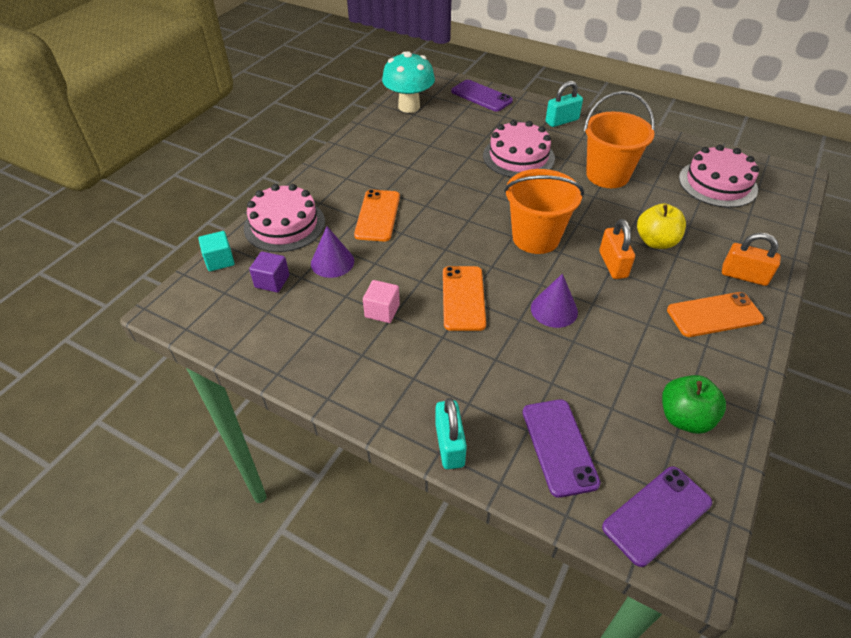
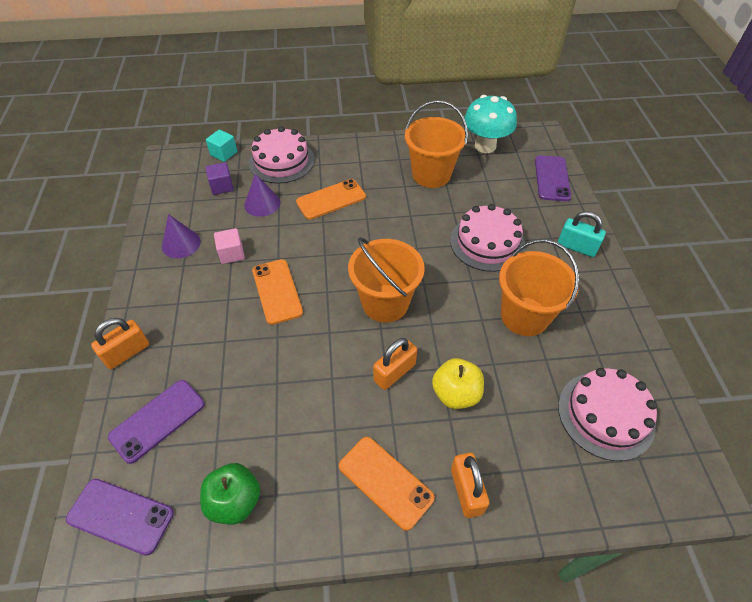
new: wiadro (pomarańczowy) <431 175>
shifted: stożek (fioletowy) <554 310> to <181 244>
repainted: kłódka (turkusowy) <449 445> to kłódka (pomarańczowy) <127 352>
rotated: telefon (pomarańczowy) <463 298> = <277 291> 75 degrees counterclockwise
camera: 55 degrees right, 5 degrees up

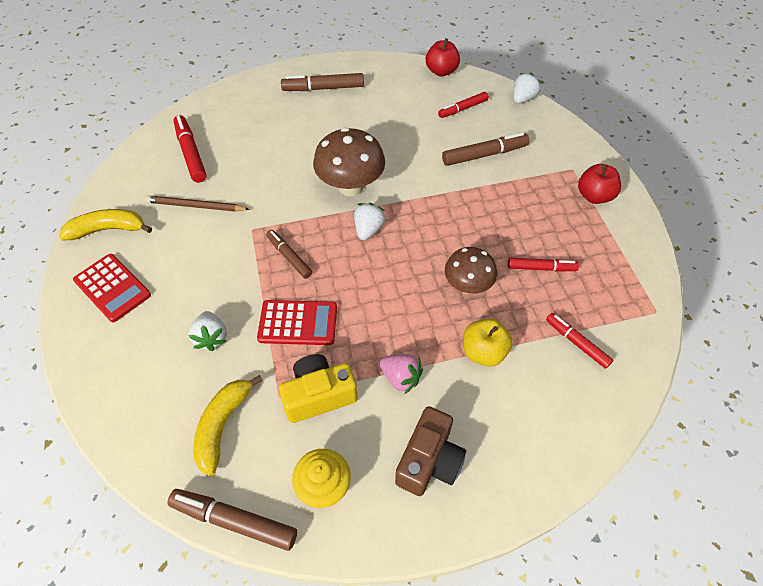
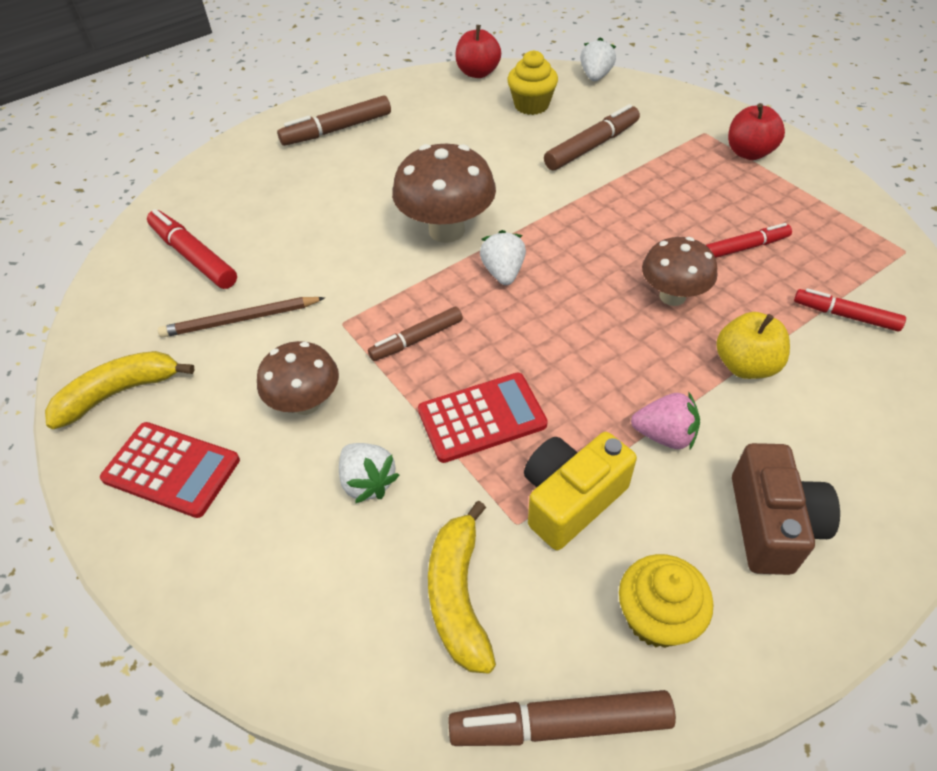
new: grzyb (brązowy) <306 403>
swapped: flamaster (czerwony) <463 109> to muffinka (żółty) <531 105>
rotated: flamaster (brązowy) <289 257> = <416 339> 60 degrees counterclockwise
camera: 20 degrees left, 5 degrees down

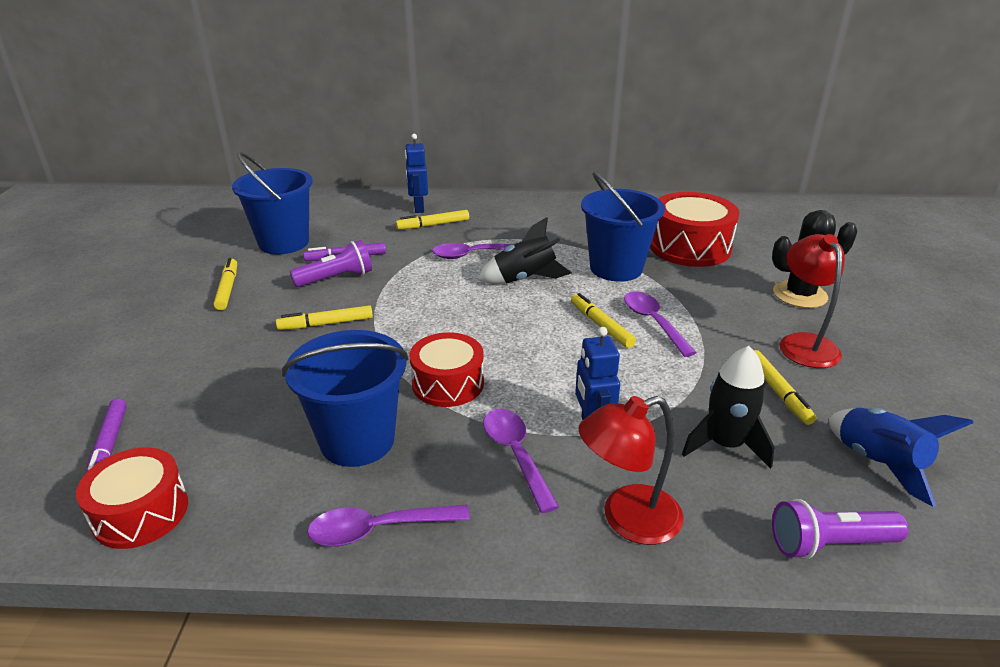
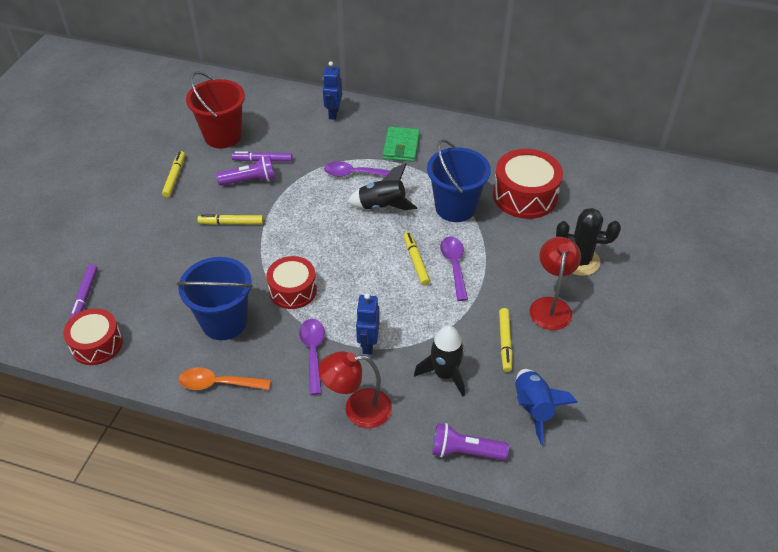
gone: flamaster (żółty) <433 225>
new: portfel (zielony) <401 146>
repainted: wiadro (niebieski) <284 243> to wiadro (czerwony) <223 136>; łyżka (fioletowy) <378 529> to łyżka (pomarańczowy) <218 383>
camera: 15 degrees right, 15 degrees up

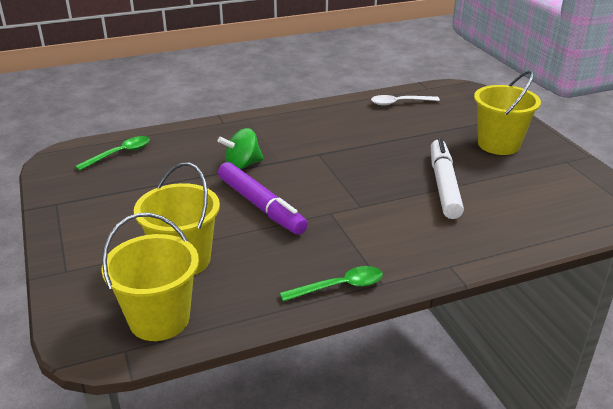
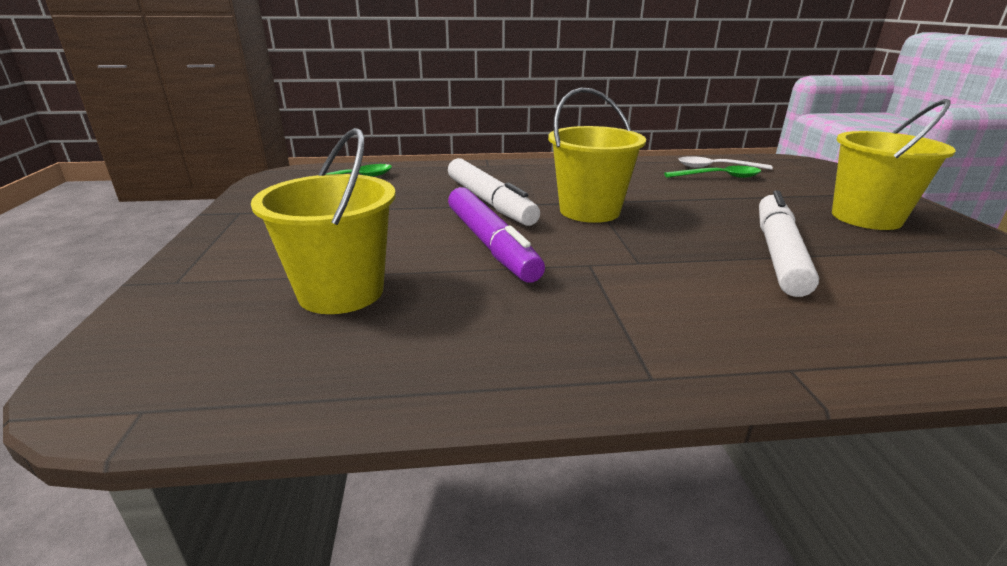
shifted: wiadro (żółty) <159 319> to <589 211>; łyżka (zielony) <340 287> to <719 177>
swapped: bączek (zielony) <242 165> to flamaster (biały) <489 202>
camera: 15 degrees right, 5 degrees down

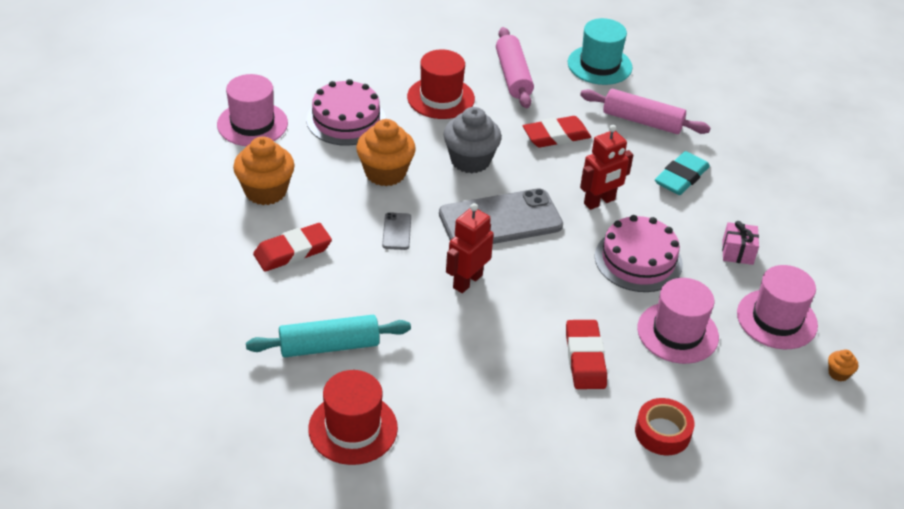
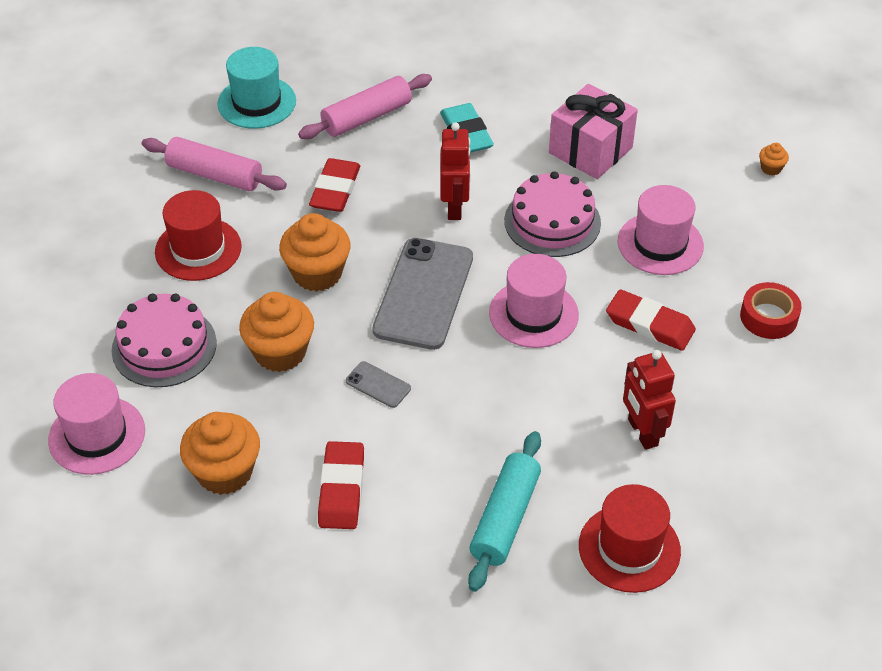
shifted: robot (czerwony) <467 281> to <642 432>; kapelusz (różowy) <776 319> to <533 314>
repainted: muffinka (szary) <470 160> to muffinka (pomarańczowy) <317 273>
scaled: prezent (różowy) <737 252> = <590 150> x1.90
camera: 55 degrees left, 5 degrees up

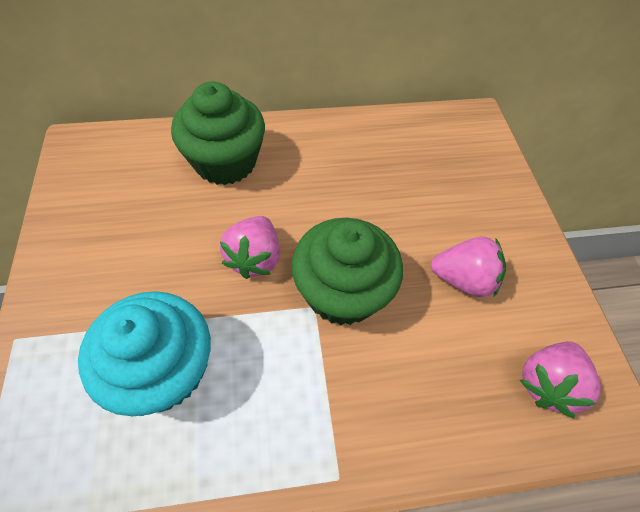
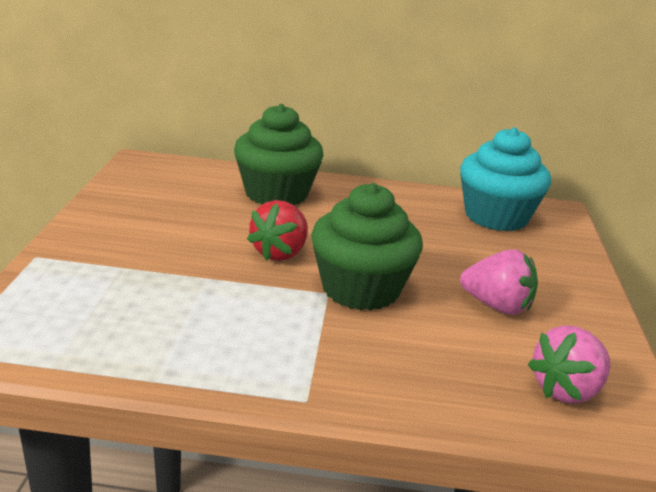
shifted: muffinka (turkusowy) <163 370> to <496 217>
repainted: truskawka (różowy) <254 258> to truskawka (czerwony) <280 253>
camera: 15 degrees right, 30 degrees down

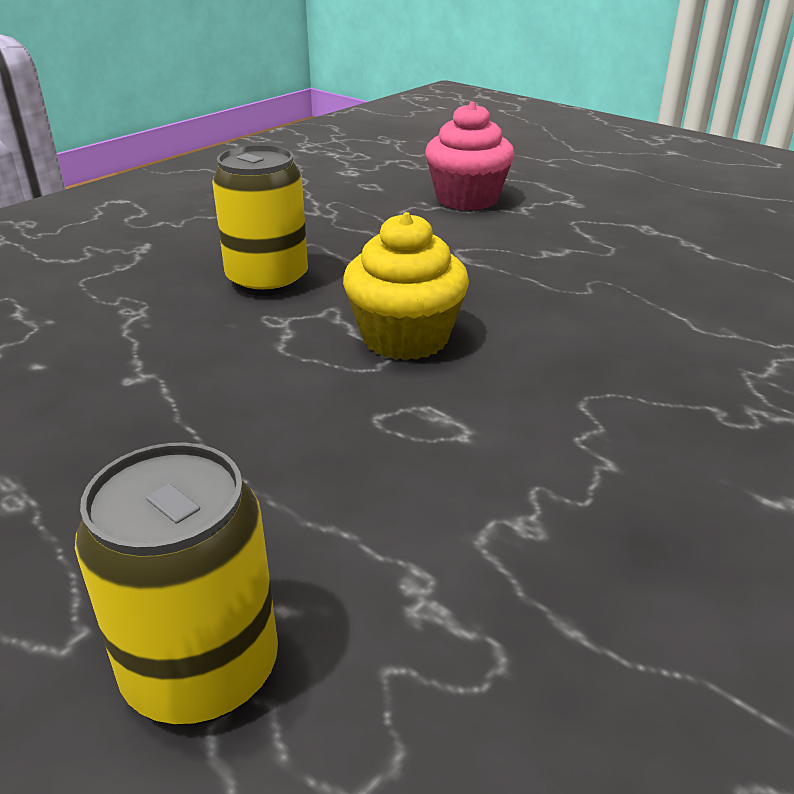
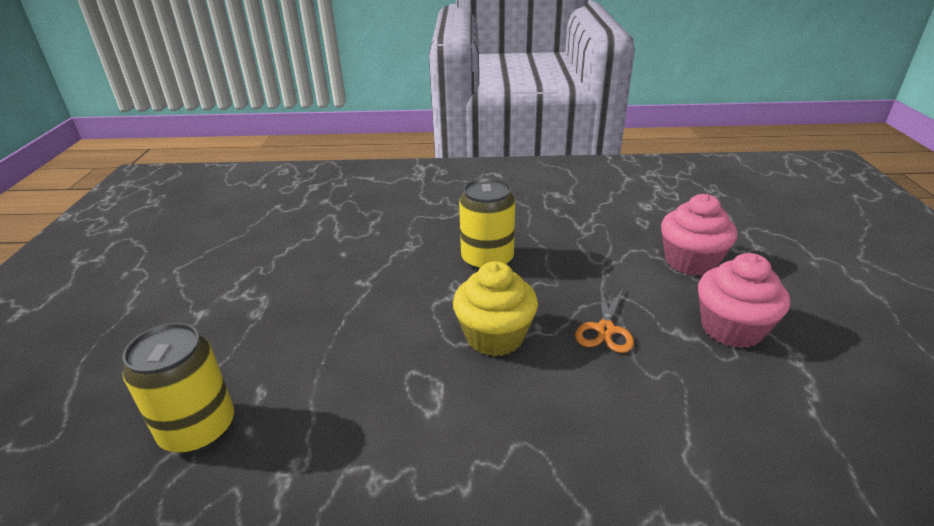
new: muffinka (różowy) <731 328>; nożyczki (pomarańczowy) <605 329>
camera: 50 degrees right, 0 degrees up

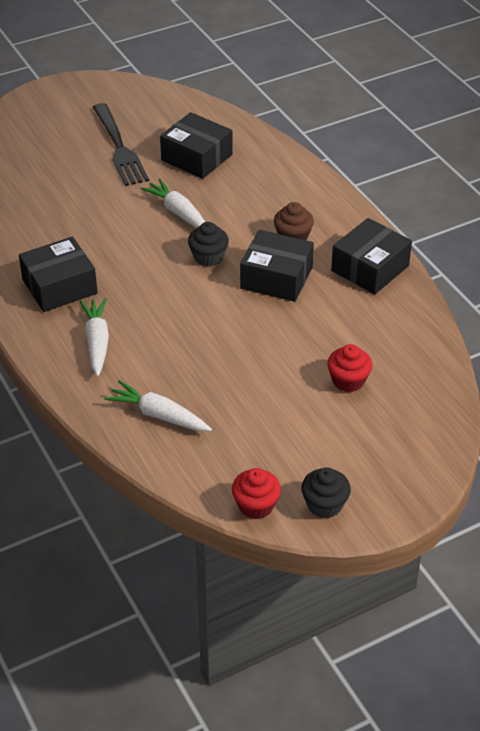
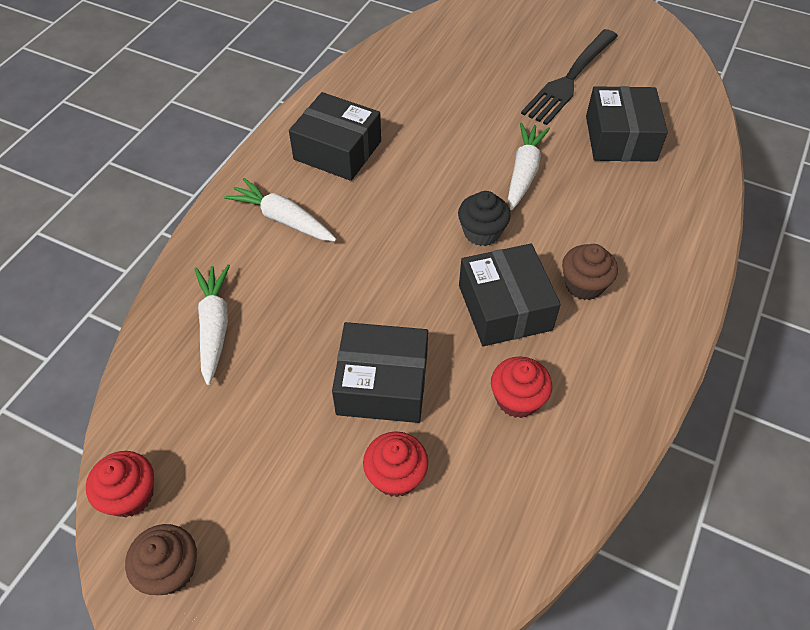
new: muffinka (czerwony) <517 399>
shifted: pudełko (czarny) <370 268> to <382 384>
repainted: muffinka (czarny) <324 505> to muffinka (brązowy) <170 570>
rotated: marchewka (biały) <97 342> = <283 219> 105 degrees counterclockwise
camera: 55 degrees right, 10 degrees up

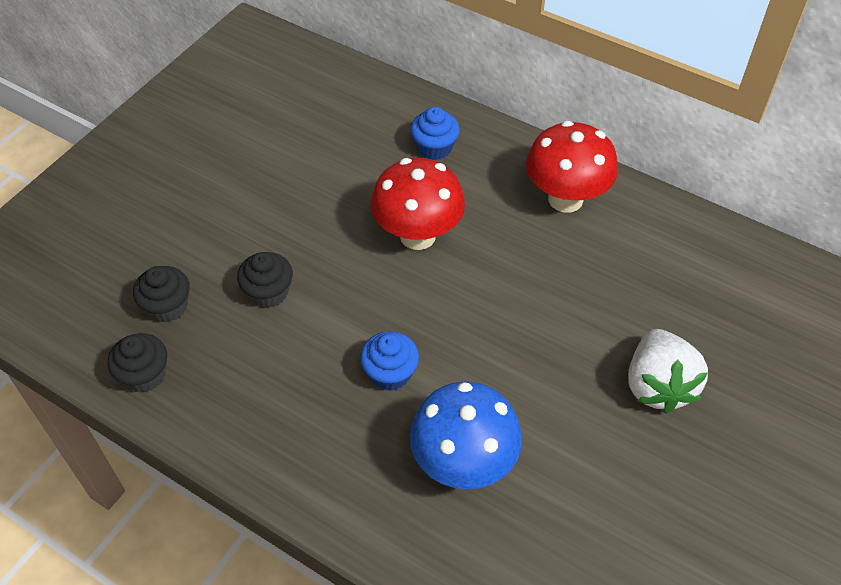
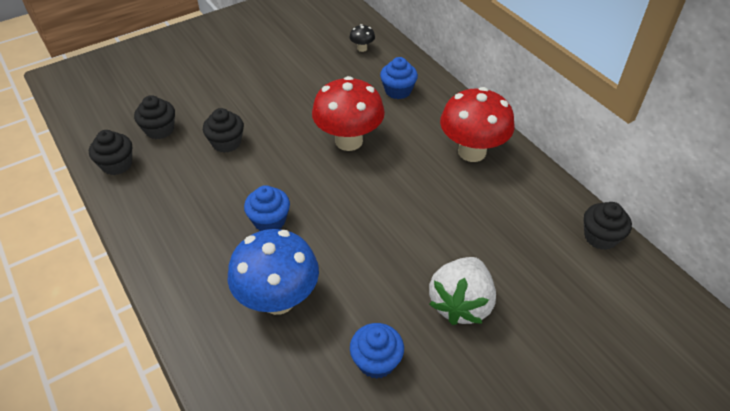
new: grzyb (czarny) <362 48>; muffinka (czarny) <600 237>; muffinka (niebieski) <376 361>
camera: 25 degrees right, 5 degrees down

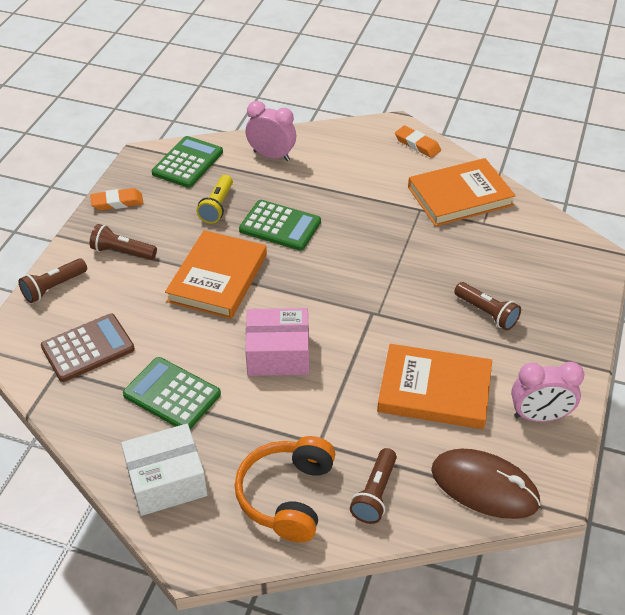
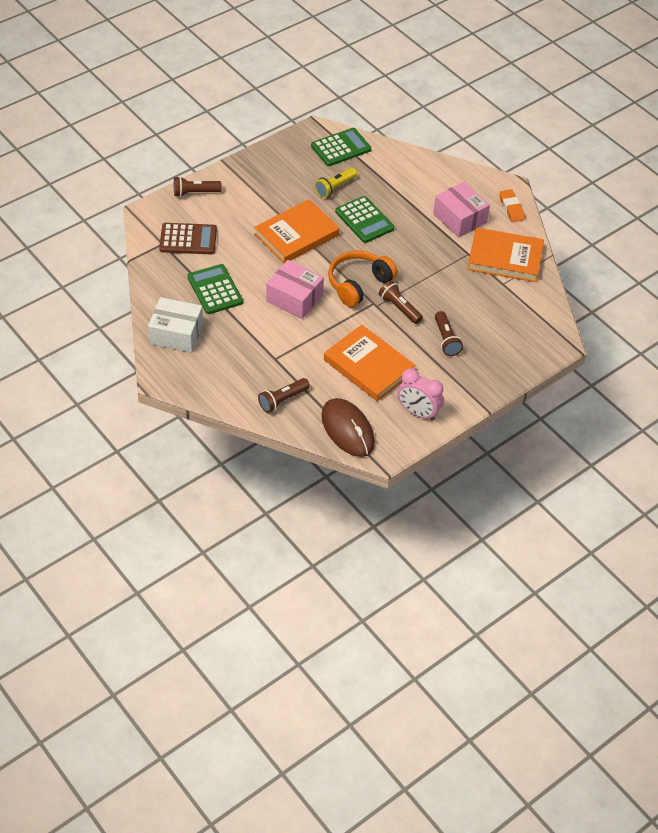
gone: budzik (różowy) <271 156>; gumka do mazania (pomarańczowy) <117 202>
new: pudełko (różowy) <459 218>
shifted: latarka (brązowy) <122 252> to <399 308>; słuchawki (pomarańczowy) <287 496> to <358 284>
camera: 30 degrees right, 5 degrees up

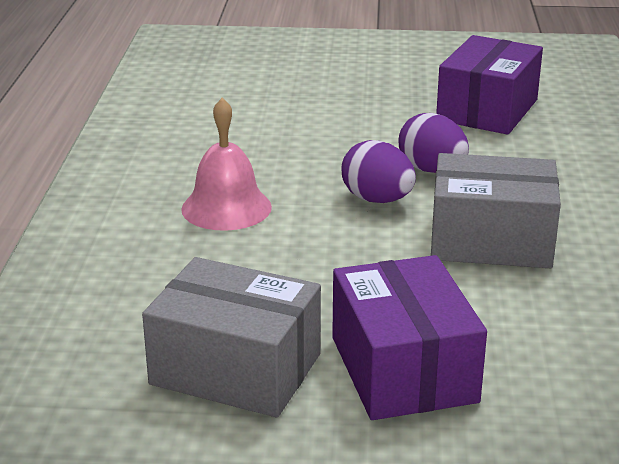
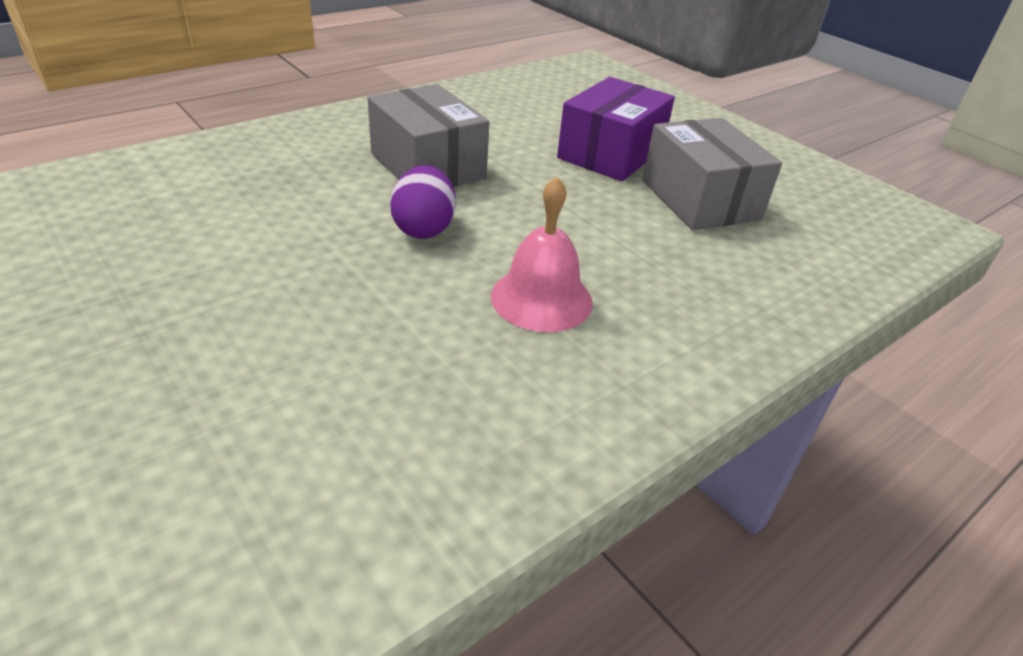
gone: pudełko (fioletowy) <487 110>; jajko (fioletowy) <431 170>
camera: 135 degrees left, 10 degrees up

